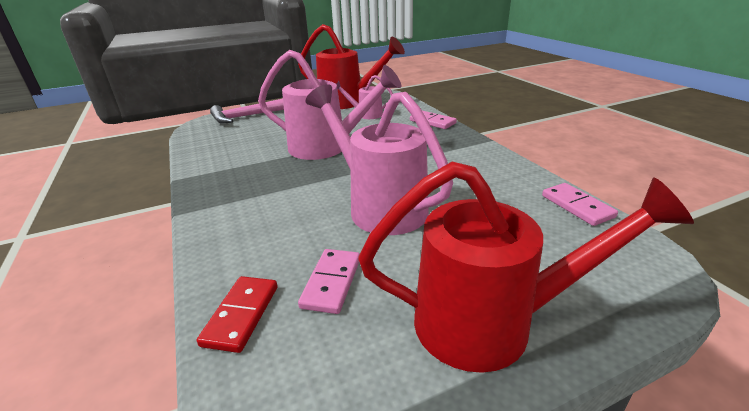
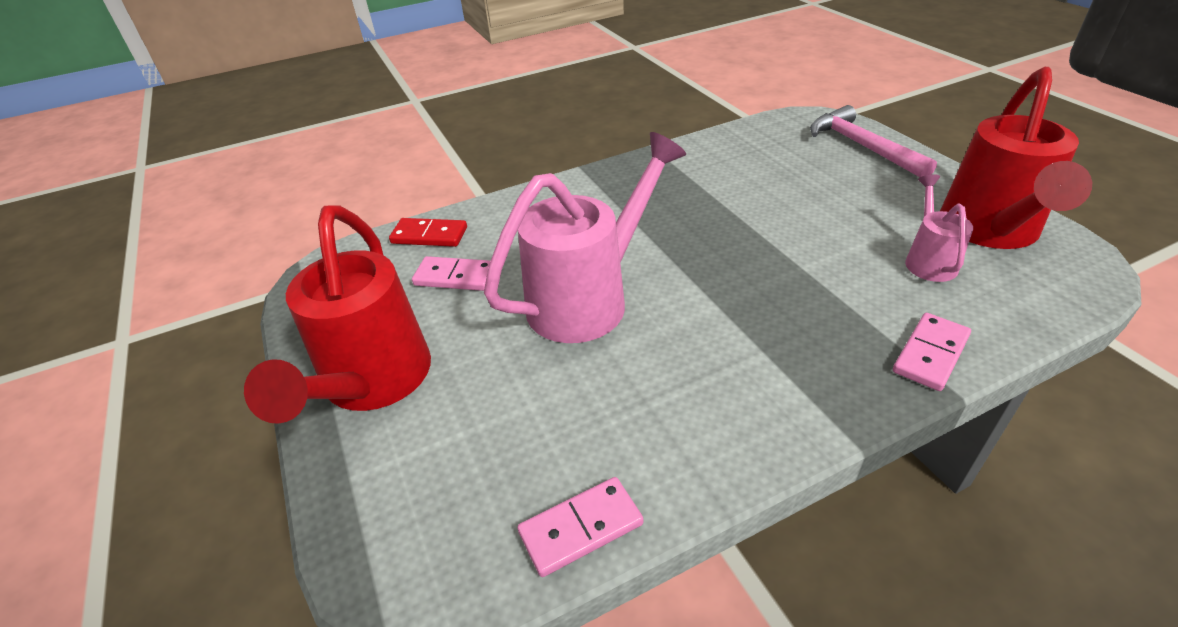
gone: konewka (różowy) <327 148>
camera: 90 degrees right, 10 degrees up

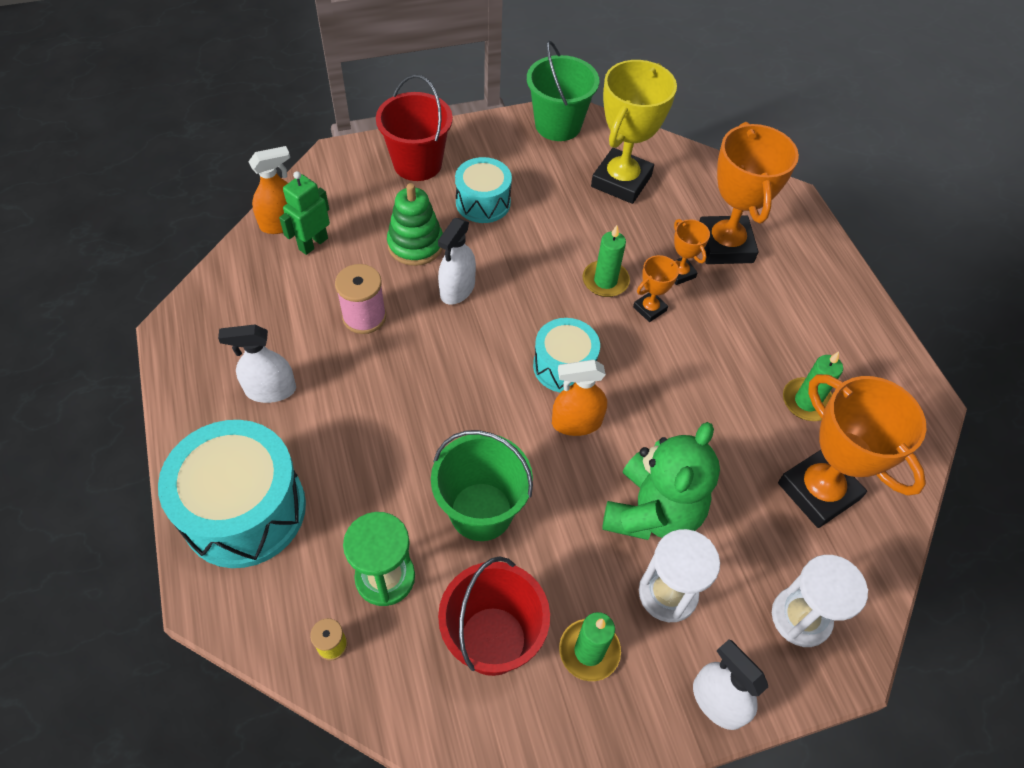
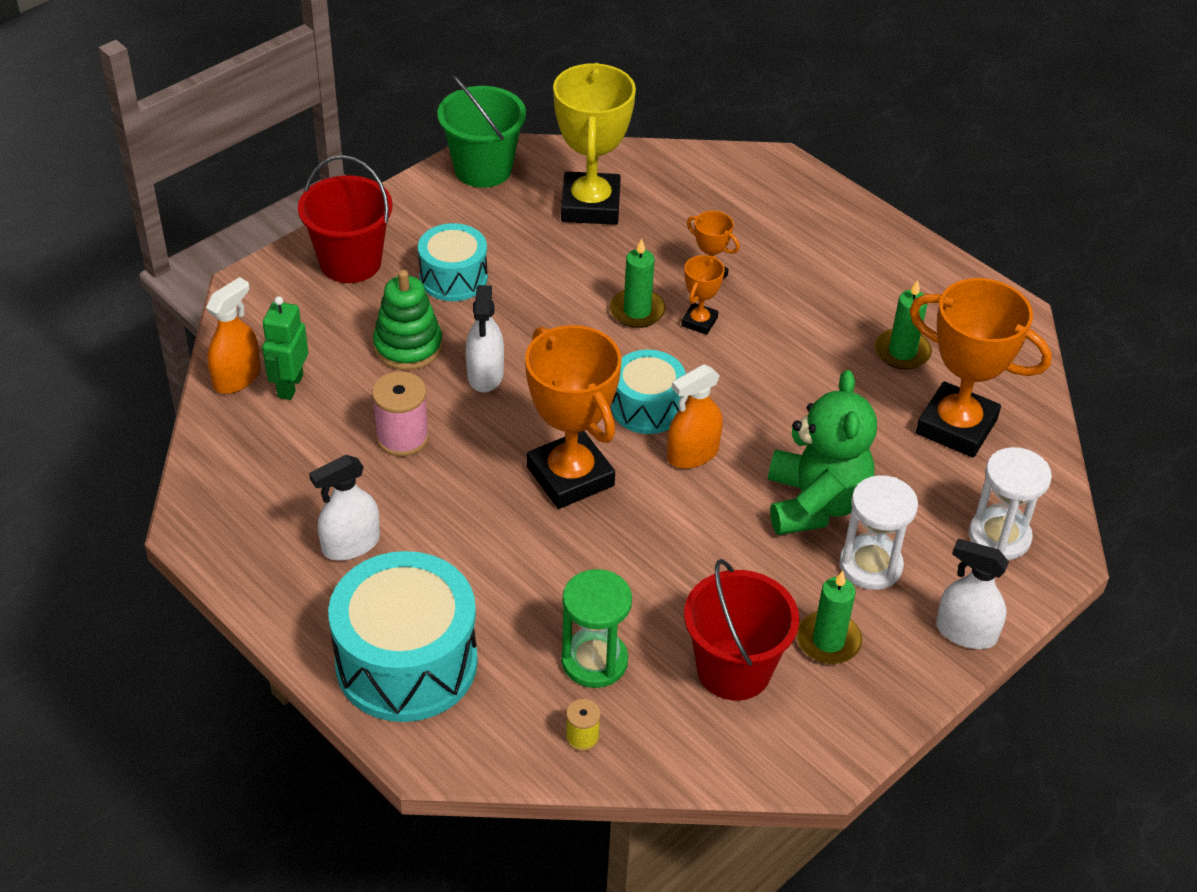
gone: wiadro (zielony) <481 511>
shifted: puchar (pomarańczowy) <724 245> to <570 476>
camera: 25 degrees left, 10 degrees down

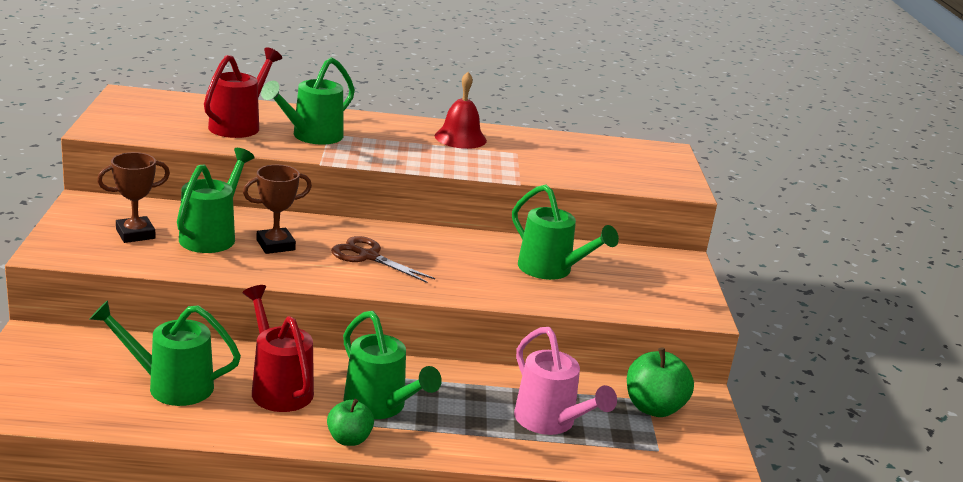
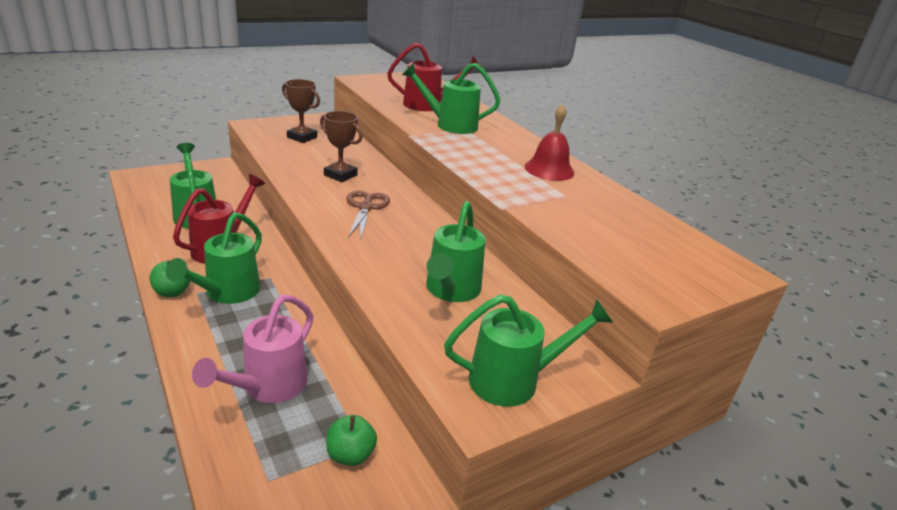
shifted: konewka (zielony) <212 236> to <513 380>
scaled: jabłko (zielony) <653 408> = <350 455> x0.64
camera: 60 degrees right, 5 degrees up

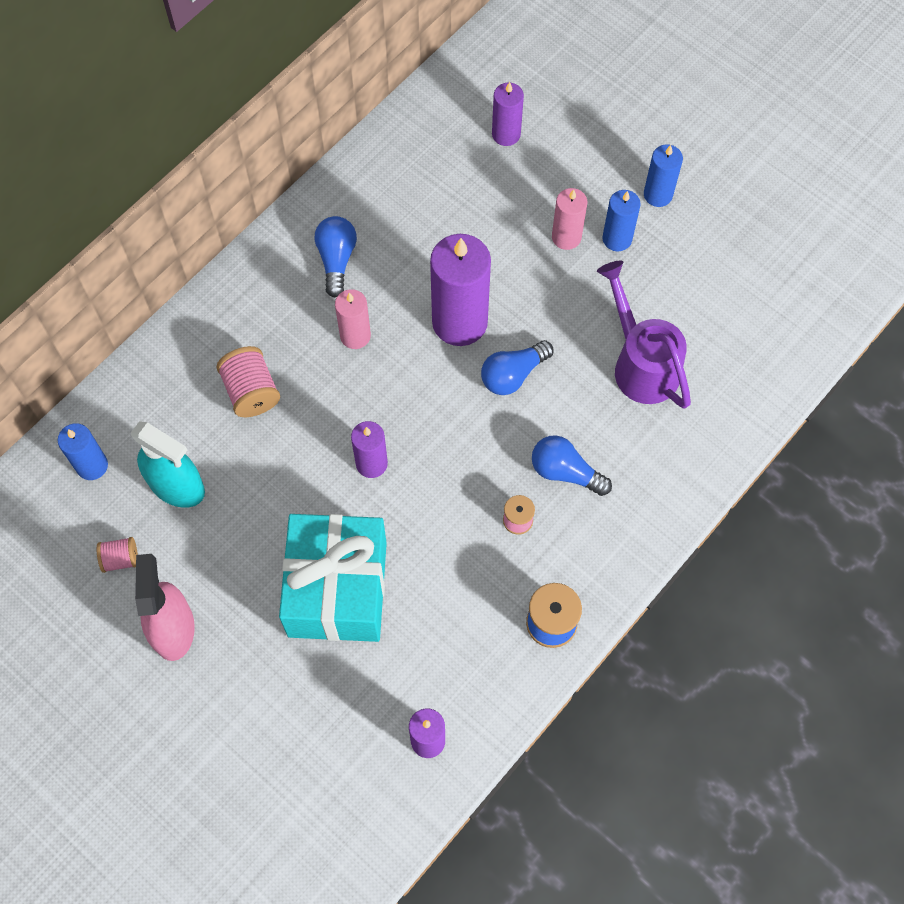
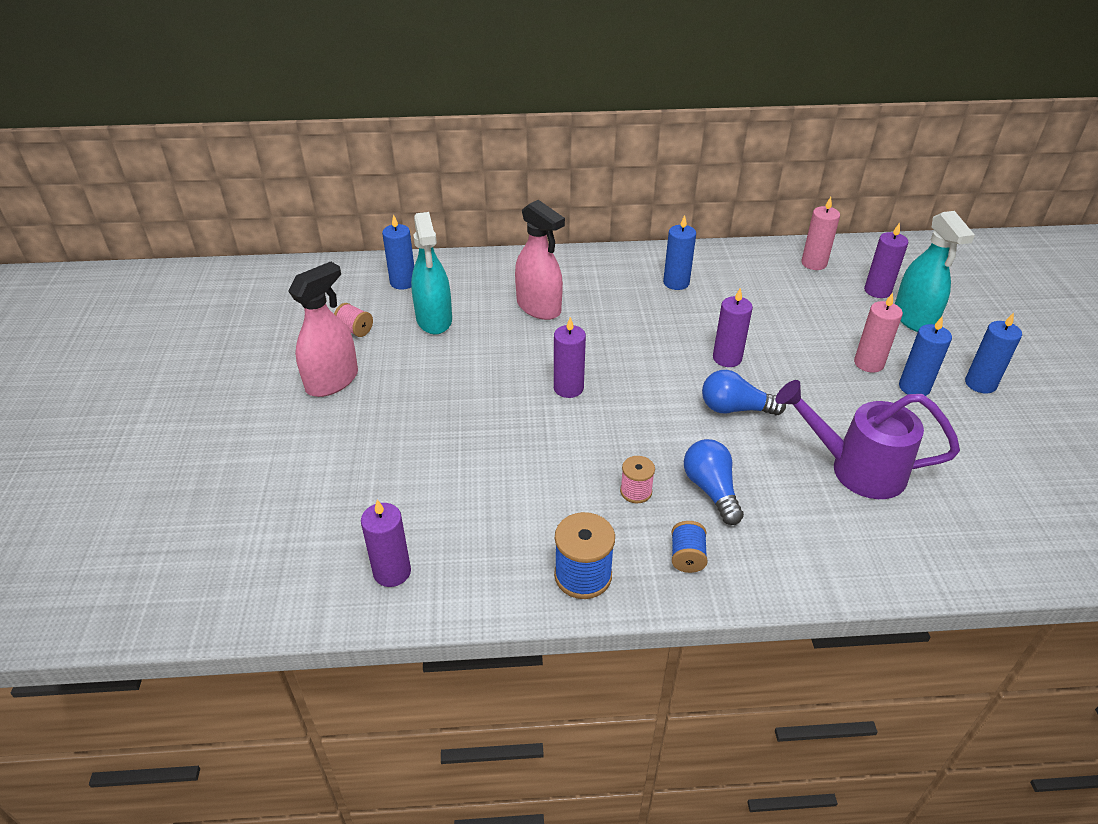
gone: prezent (turkusowy) <337 589>
new: spryskiwacz (turkusowy) <914 318>; szpulka (niebieski) <687 557>
shifted: świeca (różowy) <355 336> to <814 263>
swapped: żarówka (niebieski) <336 259> to świeca (niebieski) <676 283>; szpulka (różowy) <251 392> to spryskiwacz (różowy) <539 307>
rotated: konewka (fioletowy) <641 364> = <856 469> 90 degrees counterclockwise
scaled: świeca (fioletowy) <459 322> = <727 358> x0.55
camera: 45 degrees right, 25 degrees down

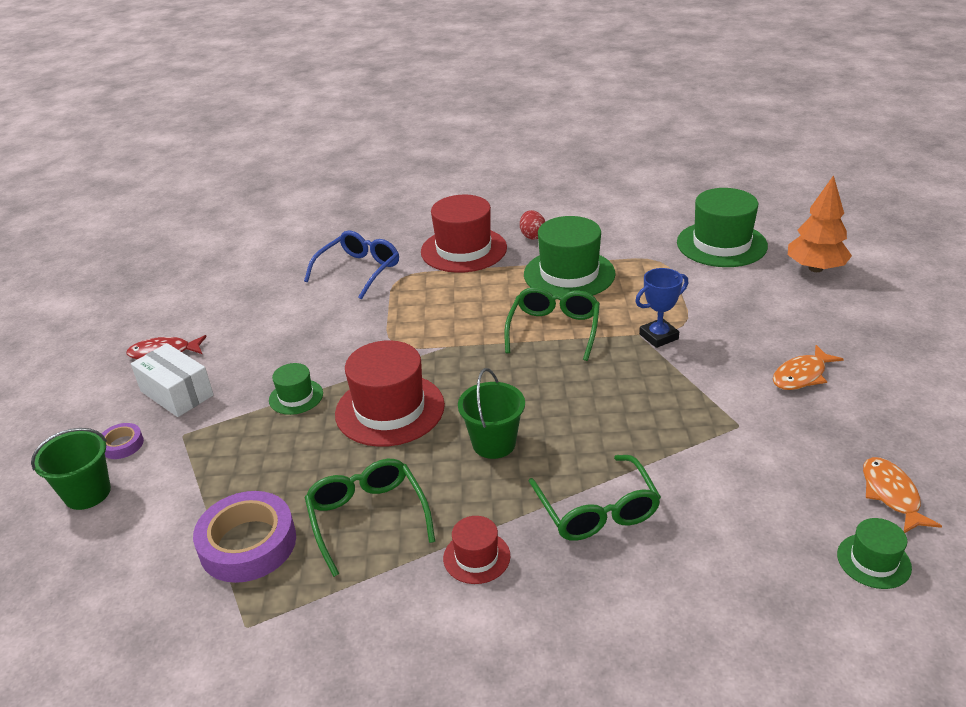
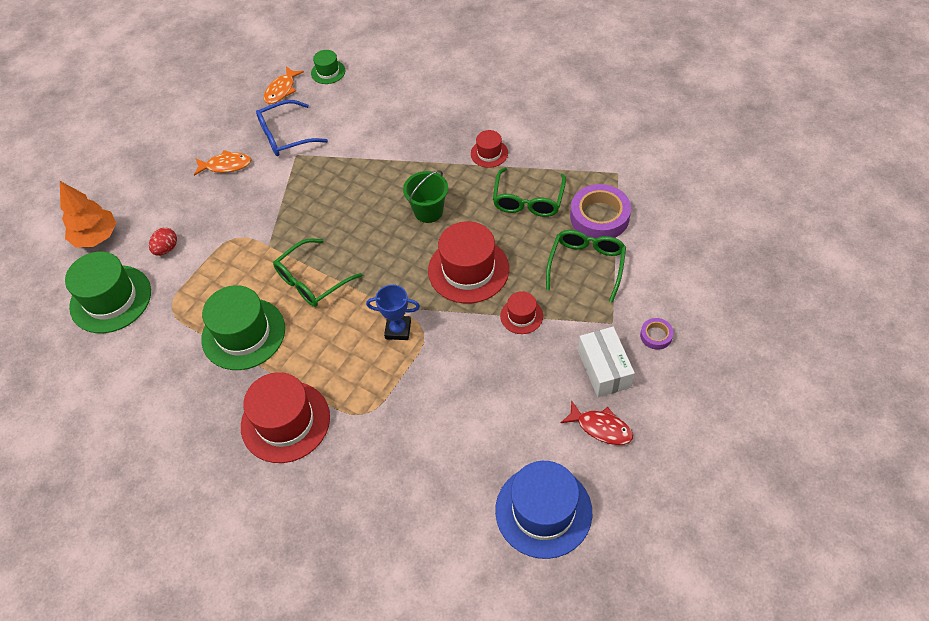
gone: wiadro (zielony) <87 493>
new: kapelusz (niebieski) <543 511>
shifted: jajko (czerwony) <532 236> to <166 249>; okulary (niebieski) <359 271> to <285 136>; puchar (niebieski) <658 336> to <398 330>; okulary (zielony) <597 510> to <586 265>
repainted: kapelusz (zielony) <296 397> to kapelusz (czerwony) <521 316>
camera: 145 degrees left, 20 degrees up

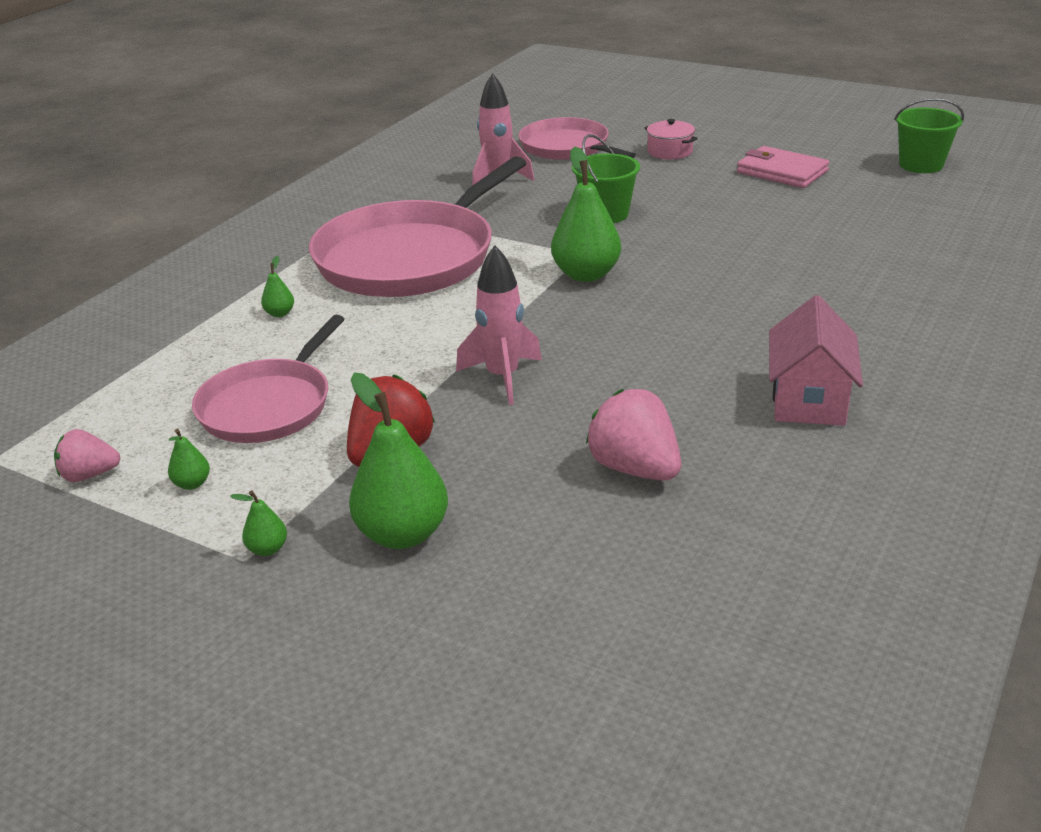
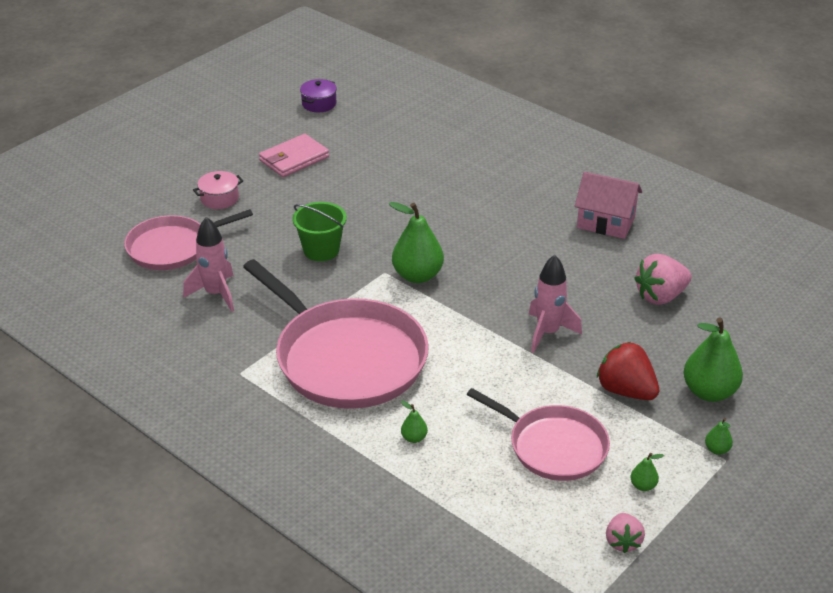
swapped: wiadro (zielony) <921 165> to garnek (fioletowy) <319 104>
camera: 80 degrees left, 5 degrees up

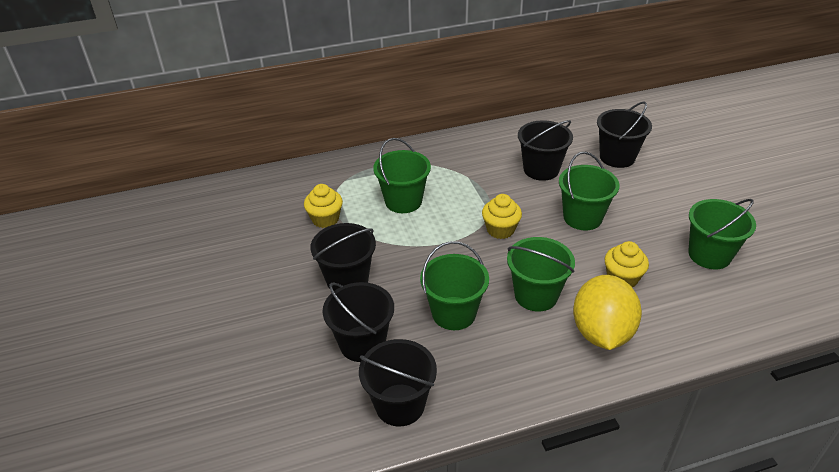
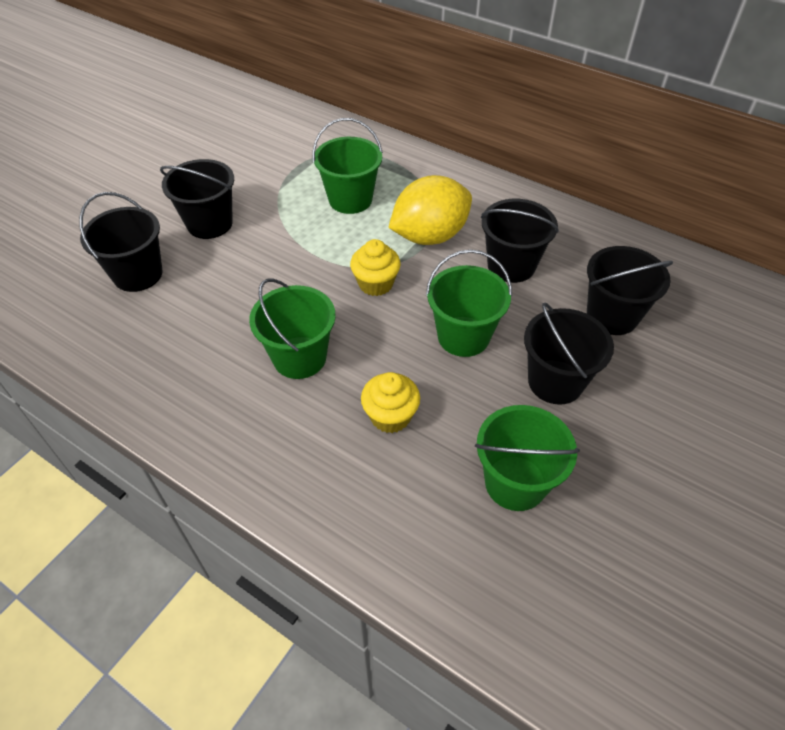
gone: muffinka (żółty) <325 219>; wiadro (zielony) <454 313>
shifted: cytryna (żółty) <601 332> to <429 236>; wiadro (czarny) <400 405> to <555 382>
camera: 50 degrees right, 10 degrees up

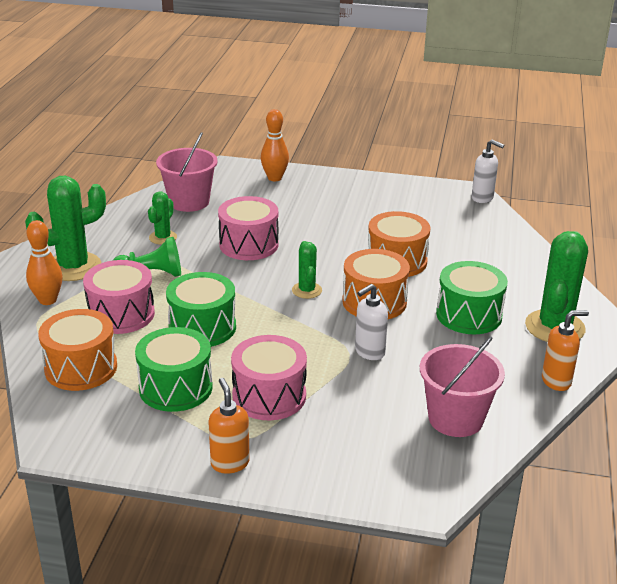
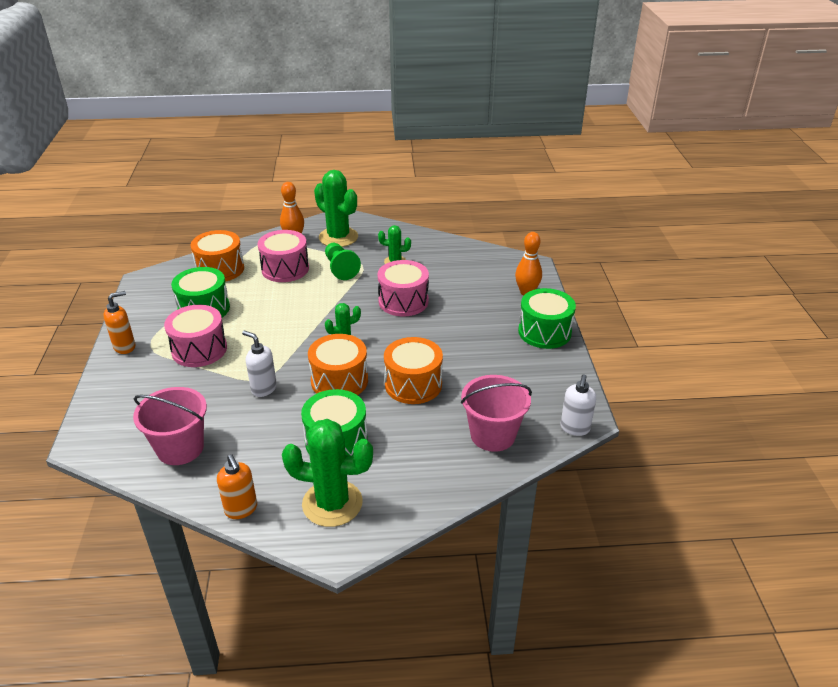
shifted: wiadro (różowy) <189 202> to <492 435>; bęben (zielony) <202 327> to <544 332>
camera: 75 degrees right, 5 degrees up

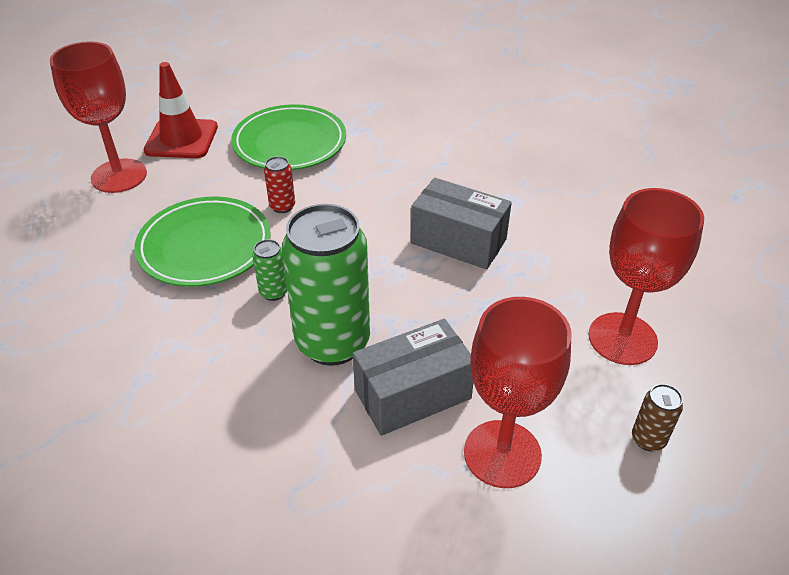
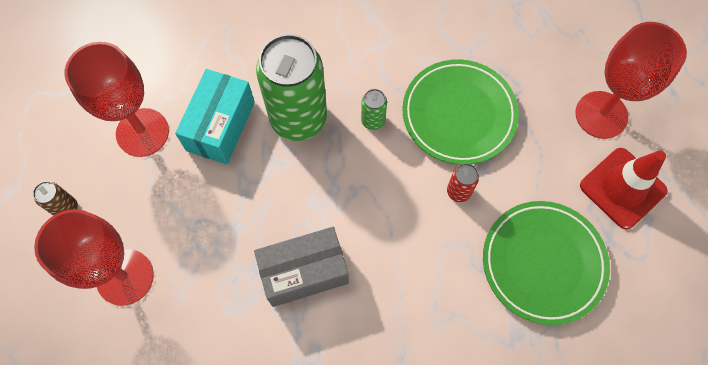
repainted: pudełko (szary) <412 394> to pudełko (turkusowy) <220 126>
camera: 135 degrees right, 25 degrees up

